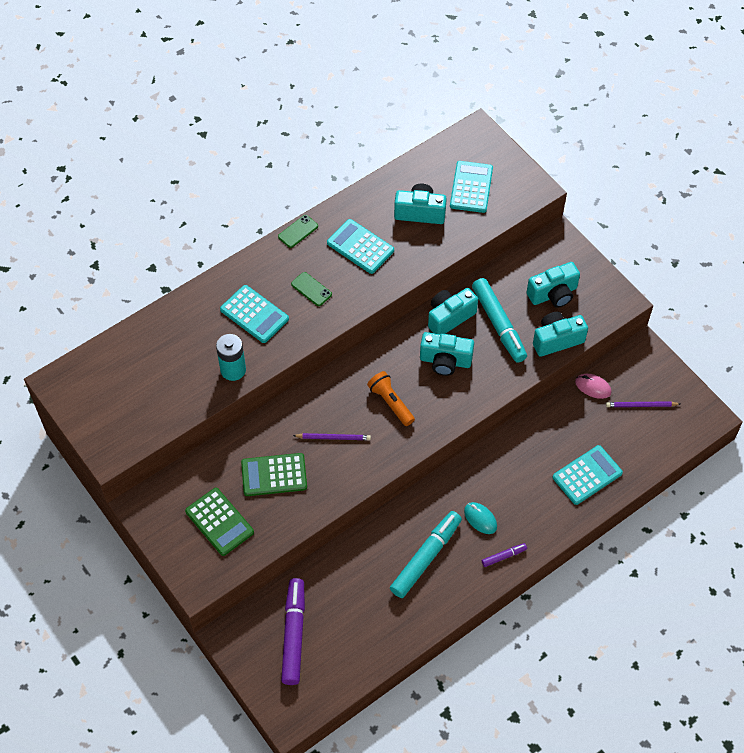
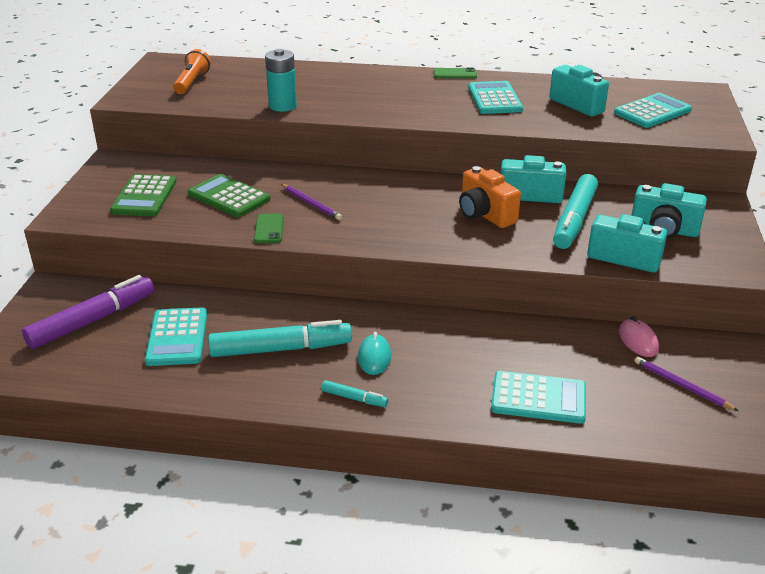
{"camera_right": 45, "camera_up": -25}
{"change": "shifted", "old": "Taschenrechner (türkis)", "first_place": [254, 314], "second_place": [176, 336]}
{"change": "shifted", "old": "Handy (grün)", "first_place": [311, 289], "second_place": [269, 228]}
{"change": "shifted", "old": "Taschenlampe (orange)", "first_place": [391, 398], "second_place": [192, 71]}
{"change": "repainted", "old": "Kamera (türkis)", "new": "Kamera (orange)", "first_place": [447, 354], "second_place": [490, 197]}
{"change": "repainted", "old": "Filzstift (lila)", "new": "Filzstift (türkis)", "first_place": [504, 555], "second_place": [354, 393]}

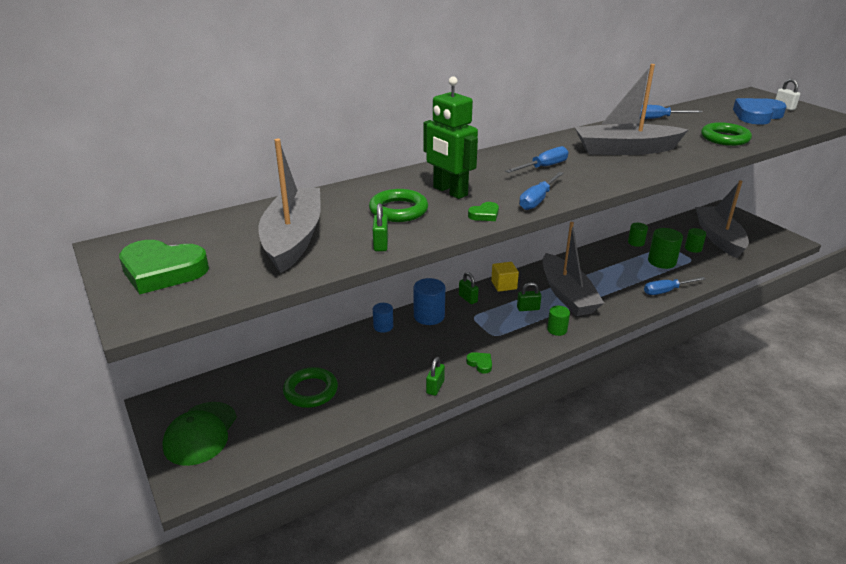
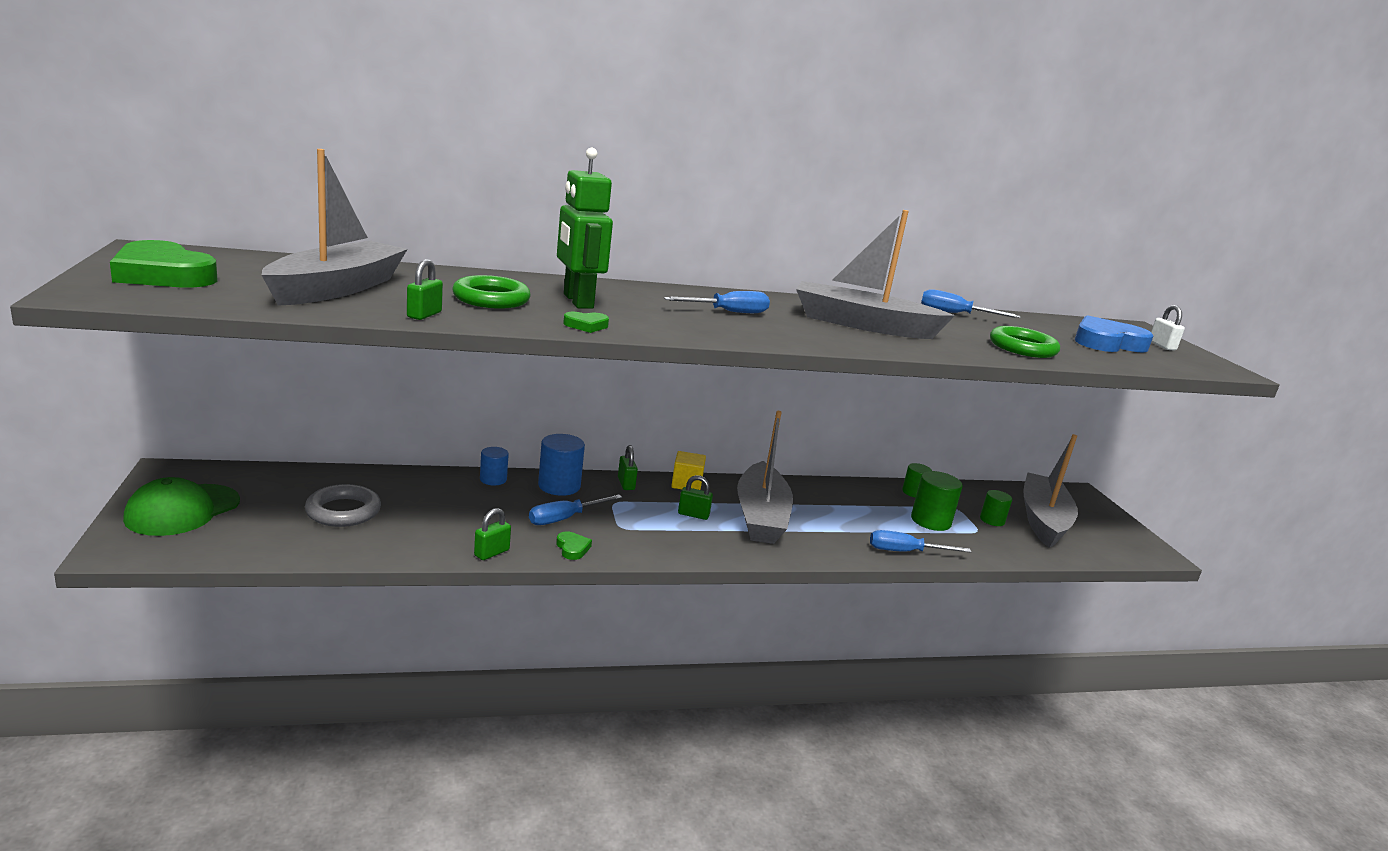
{"camera_right": 15, "camera_up": -10}
{"change": "gone", "old": "Vollzylinder (grün)", "first_place": [558, 321]}
{"change": "shifted", "old": "Schraubenzieher (blau)", "first_place": [541, 191], "second_place": [575, 509]}
{"change": "repainted", "old": "Ring (grün)", "new": "Ring (grau)", "first_place": [310, 387], "second_place": [343, 505]}

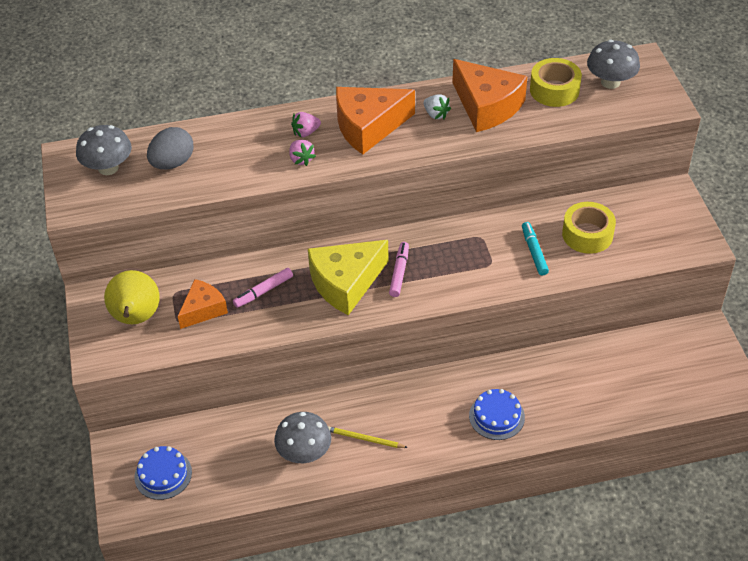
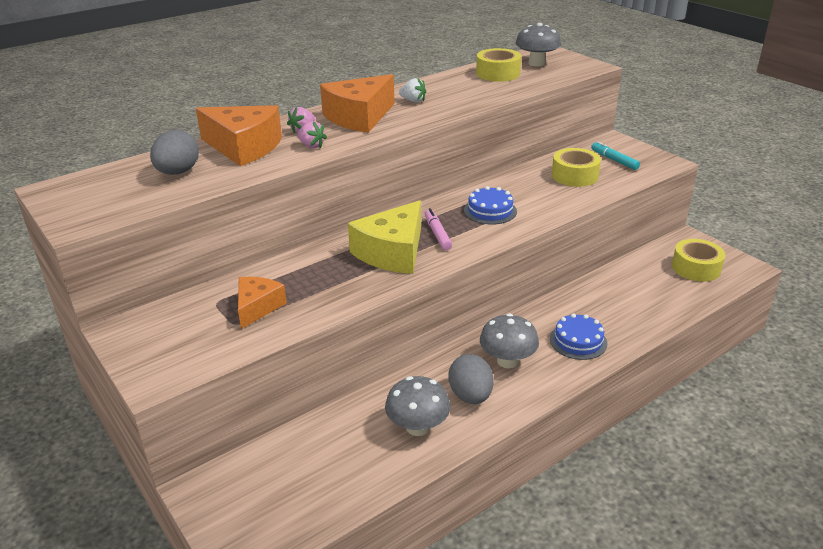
{"camera_right": -25, "camera_up": -15}
{"change": "gone", "old": "Birne (gelb)", "first_place": [132, 297]}
{"change": "gone", "old": "Filzstift (rosa)", "first_place": [263, 288]}
{"change": "new", "new": "Klebeband (gelb)", "second_place": [698, 260]}
{"change": "shifted", "old": "Pilz (grau)", "first_place": [104, 150], "second_place": [509, 340]}
{"change": "shifted", "old": "Kuchen (blau)", "first_place": [163, 473], "second_place": [490, 205]}
{"change": "shifted", "old": "Käse (orange)", "first_place": [490, 95], "second_place": [239, 135]}
{"change": "shifted", "old": "Filzstift (türkis)", "first_place": [535, 248], "second_place": [615, 155]}
{"change": "swapped", "old": "Bleistift (gelb)", "new": "Ei (grau)", "first_place": [368, 437], "second_place": [471, 379]}

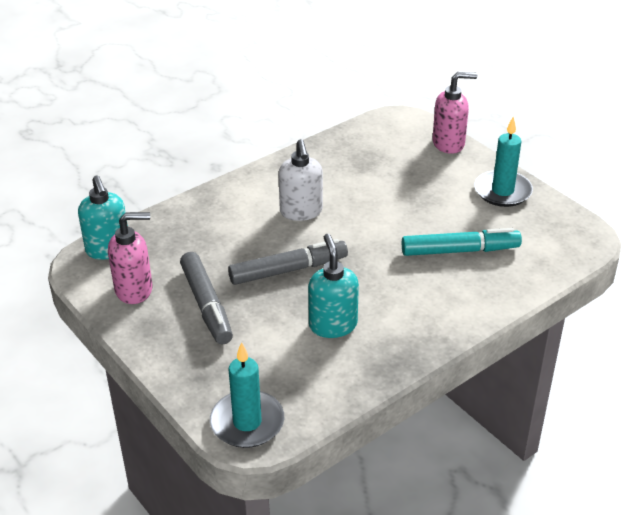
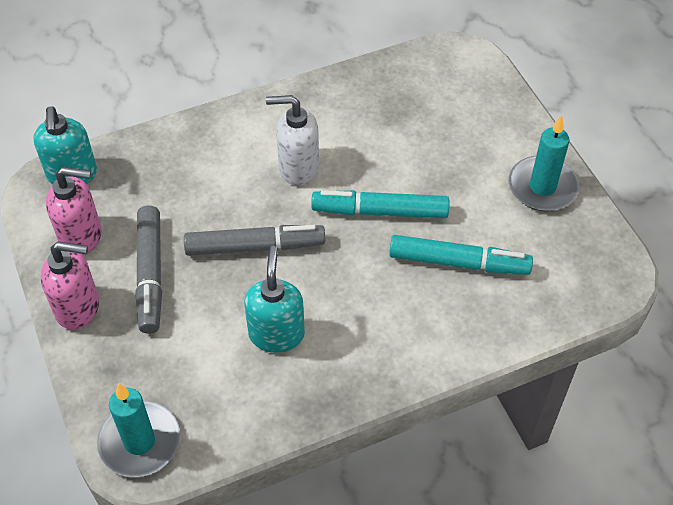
{"camera_right": 15, "camera_up": 15}
{"change": "new", "new": "Filzstift (türkis)", "second_place": [380, 204]}
{"change": "shifted", "old": "Seifenspender (rosa)", "first_place": [455, 113], "second_place": [70, 285]}
{"change": "rotated", "old": "Seifenspender (weiß)", "first_place": [300, 180], "second_place": [292, 140], "degrees": 90}

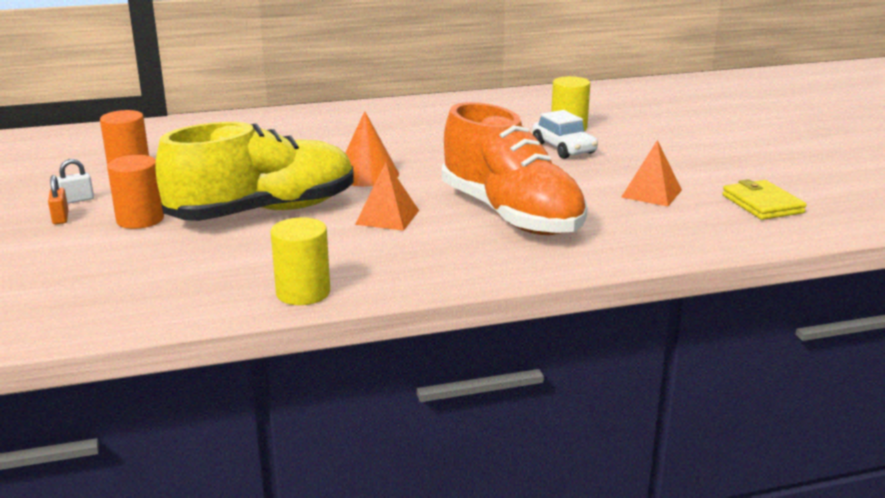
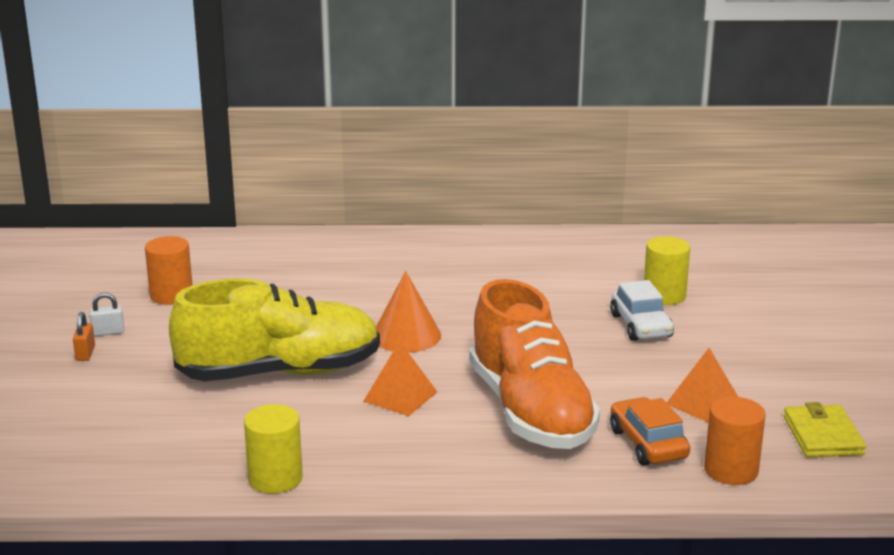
{"camera_right": 15, "camera_up": 0}
{"change": "new", "new": "Auto (orange)", "second_place": [650, 431]}
{"change": "shifted", "old": "Vollzylinder (orange)", "first_place": [135, 192], "second_place": [735, 441]}

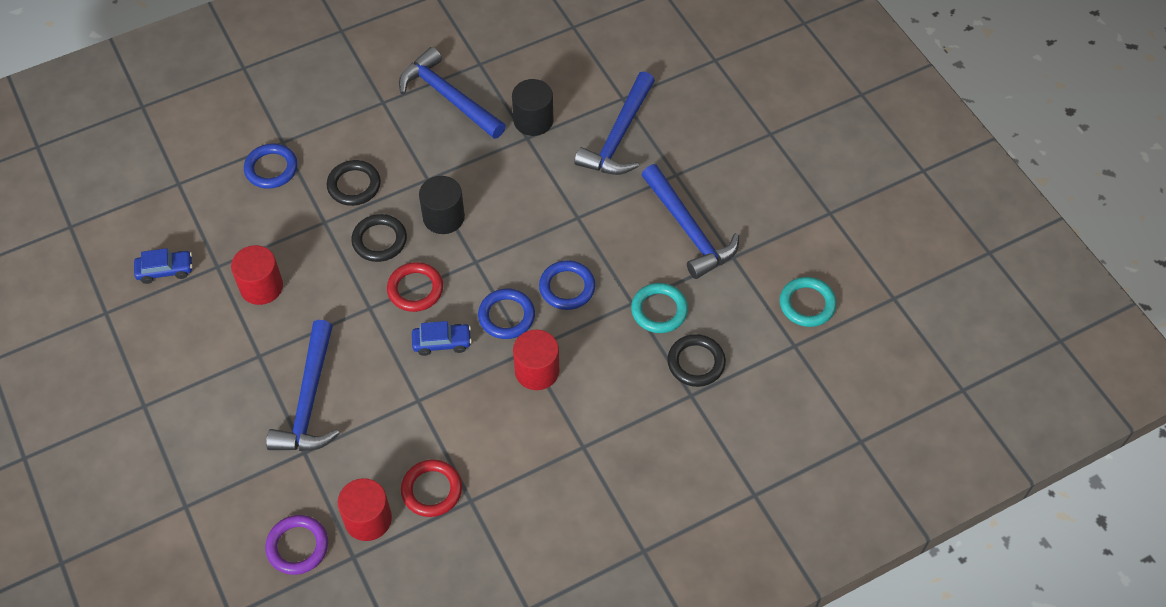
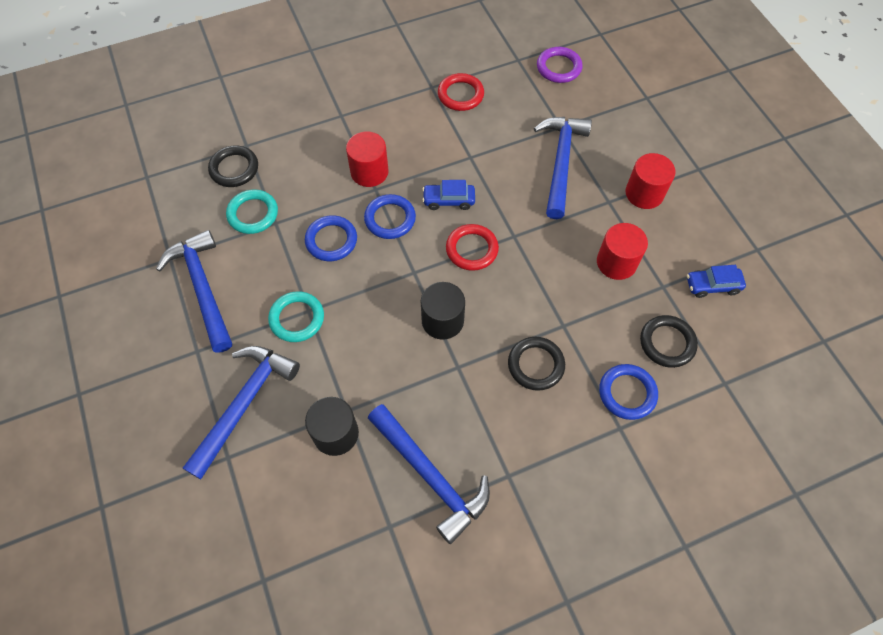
{"camera_right": -175, "camera_up": 5}
{"change": "shifted", "old": "Vollzylinder (rot)", "first_place": [365, 509], "second_place": [650, 181]}
{"change": "shifted", "old": "Ring (schwarz)", "first_place": [379, 238], "second_place": [669, 341]}
{"change": "shifted", "old": "Ring (türkis)", "first_place": [808, 302], "second_place": [296, 316]}

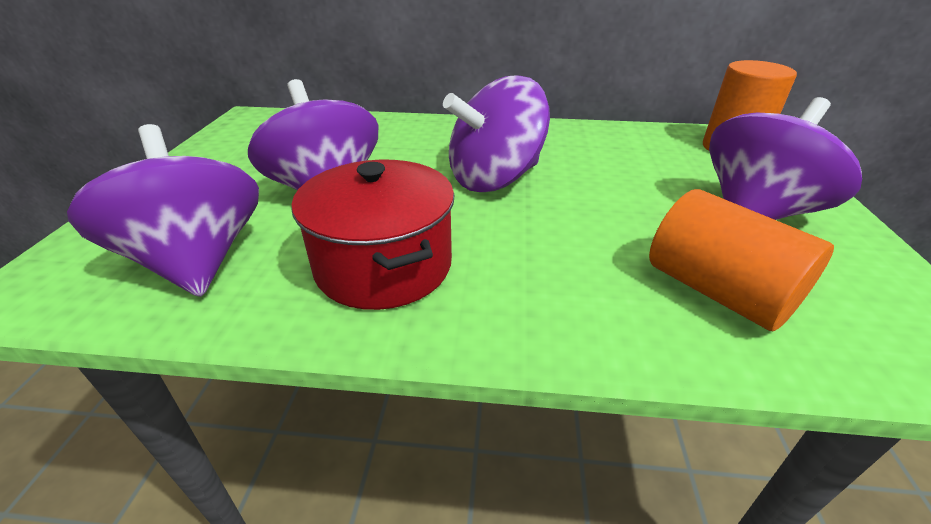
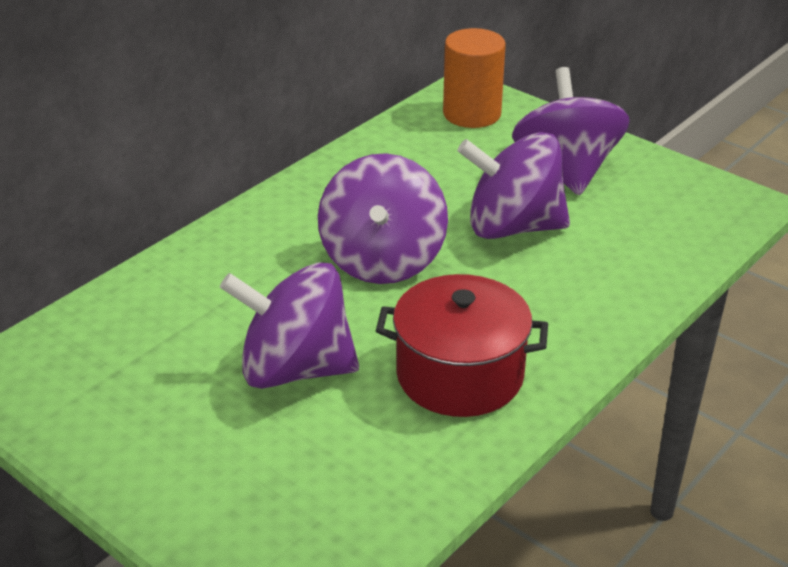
{"camera_right": -55, "camera_up": 0}
{"change": "gone", "old": "Vollzylinder (orange)", "first_place": [741, 260]}
{"change": "shifted", "old": "Kreisel (lila)", "first_place": [163, 210], "second_place": [513, 185]}

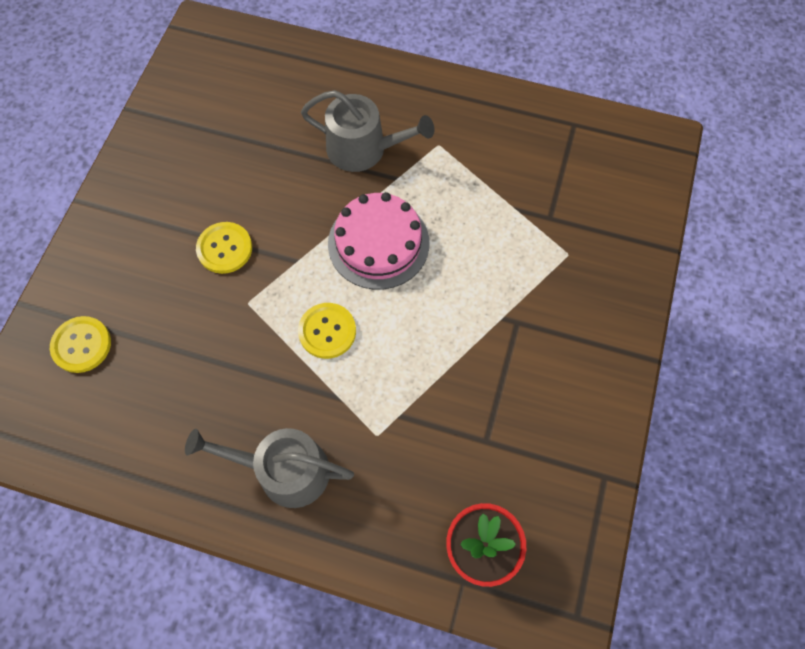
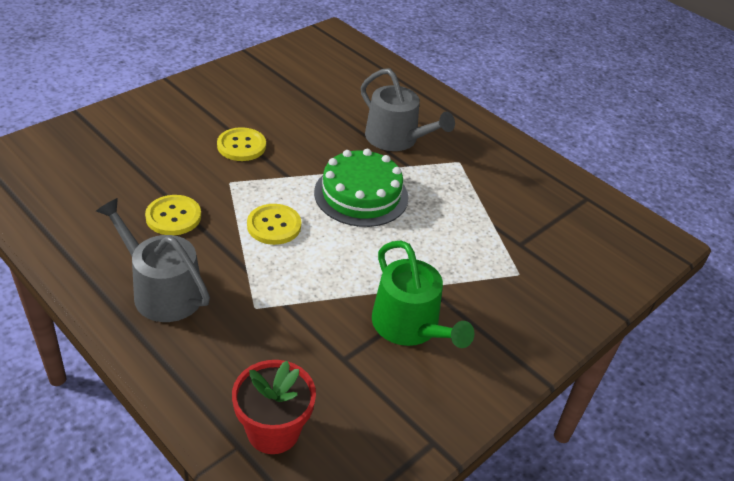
{"camera_right": 25, "camera_up": -25}
{"change": "new", "new": "Gießkanne (grün)", "second_place": [423, 294]}
{"change": "shifted", "old": "Knopf (gelb)", "first_place": [80, 344], "second_place": [173, 215]}
{"change": "repainted", "old": "Kuchen (rosa)", "new": "Kuchen (grün)", "first_place": [378, 241], "second_place": [361, 188]}

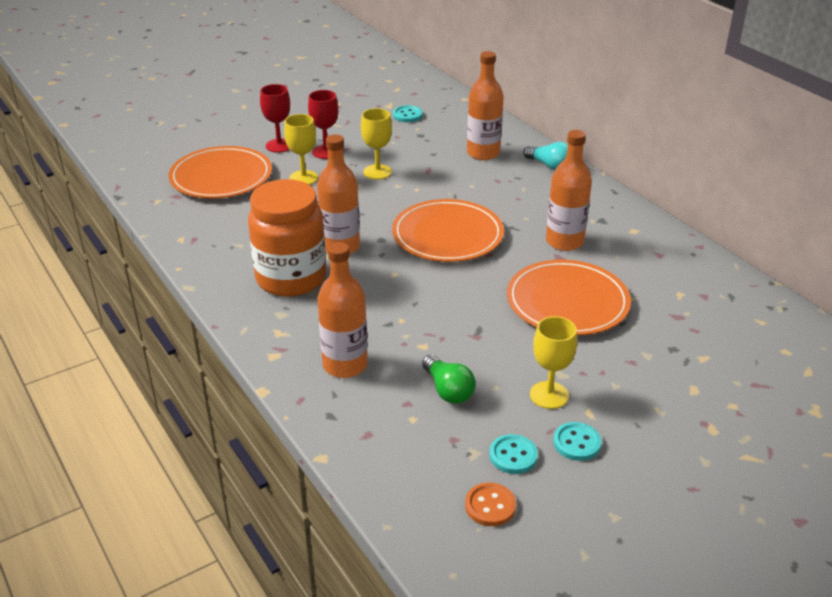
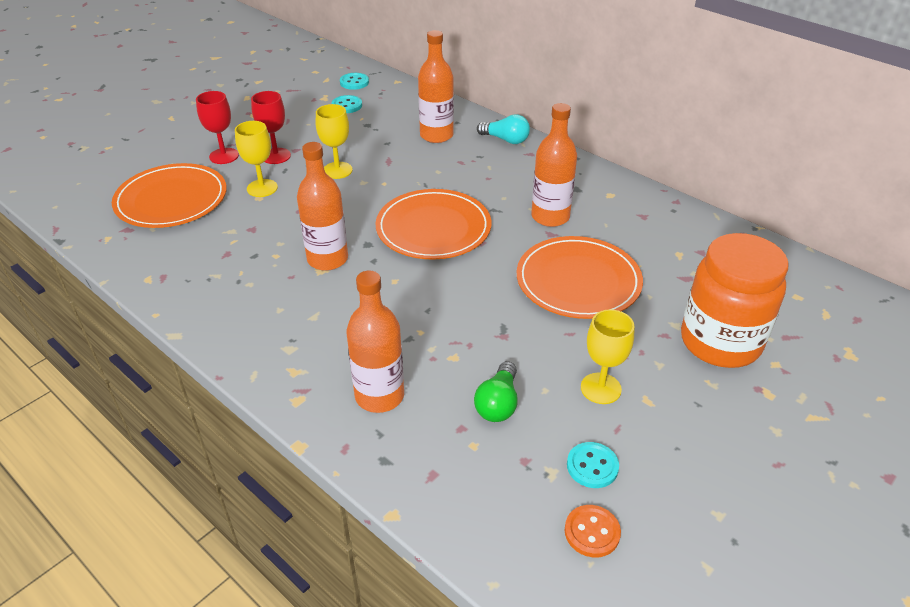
{"camera_right": -15, "camera_up": 5}
{"change": "shifted", "old": "Einmachglas (orange)", "first_place": [287, 238], "second_place": [735, 300]}
{"change": "shifted", "old": "Knopf (türkis)", "first_place": [577, 441], "second_place": [354, 81]}
{"change": "rotated", "old": "Glühbirne (grün)", "first_place": [449, 379], "second_place": [496, 391], "degrees": 60}

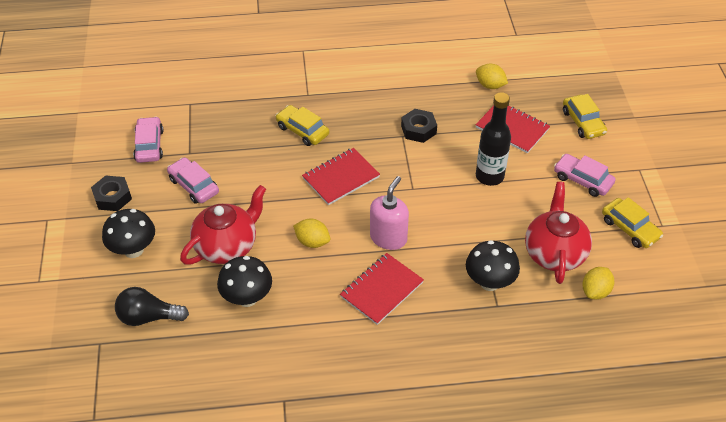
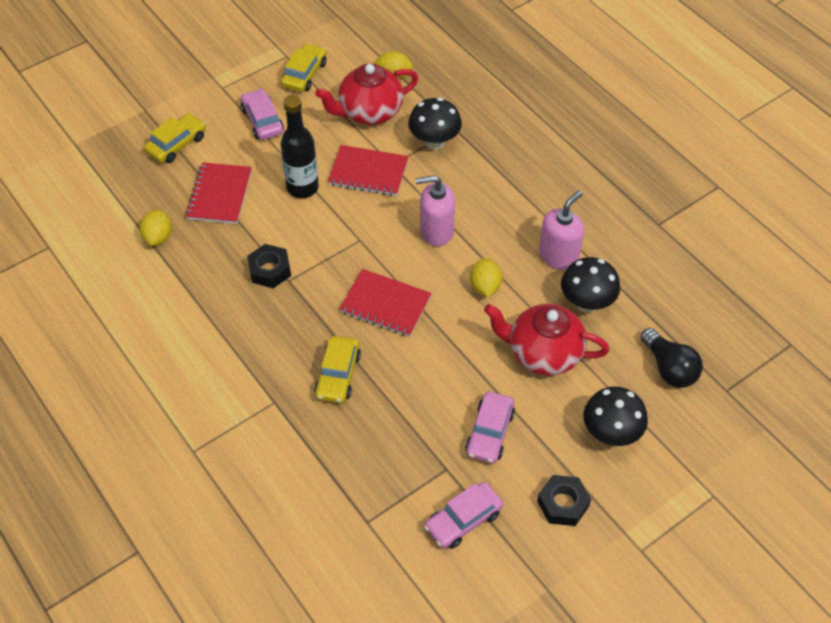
{"camera_right": -120, "camera_up": 5}
{"change": "new", "new": "Seifenspender (rosa)", "second_place": [561, 230]}
{"change": "shifted", "old": "Notizbuch (rot)", "first_place": [382, 289], "second_place": [368, 170]}
{"change": "rotated", "old": "Auto (rosa)", "first_place": [585, 175], "second_place": [262, 114], "degrees": 150}

